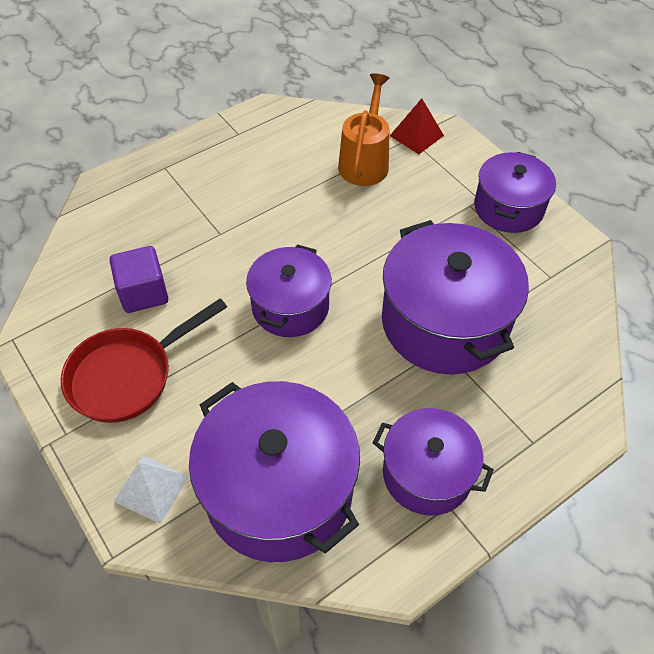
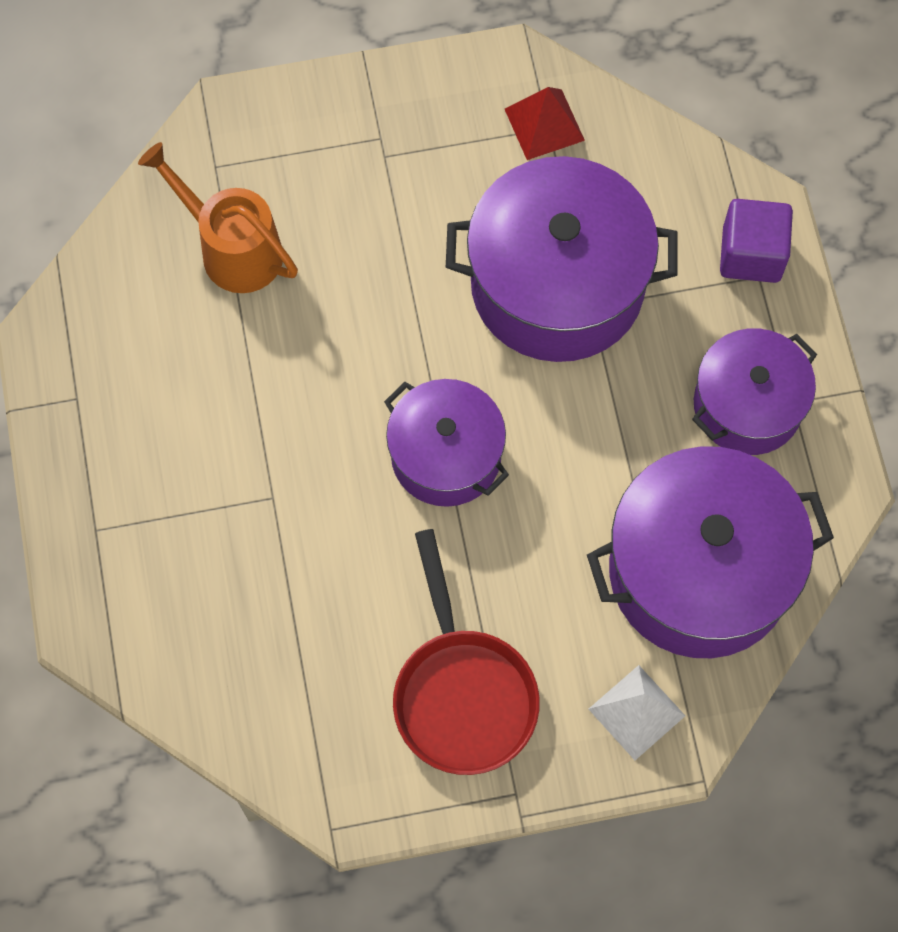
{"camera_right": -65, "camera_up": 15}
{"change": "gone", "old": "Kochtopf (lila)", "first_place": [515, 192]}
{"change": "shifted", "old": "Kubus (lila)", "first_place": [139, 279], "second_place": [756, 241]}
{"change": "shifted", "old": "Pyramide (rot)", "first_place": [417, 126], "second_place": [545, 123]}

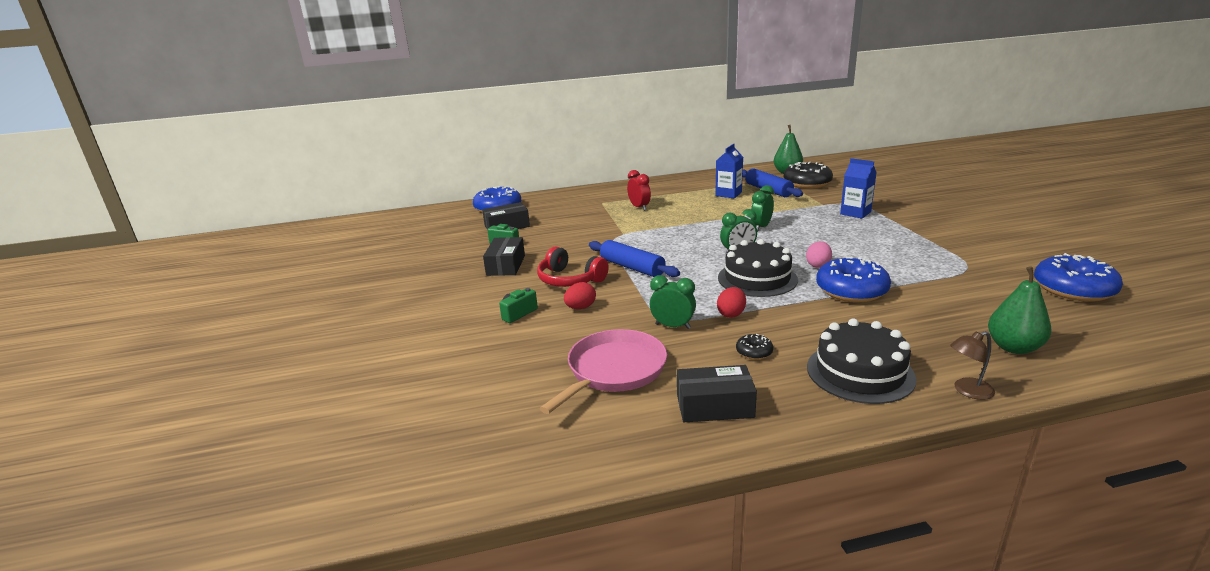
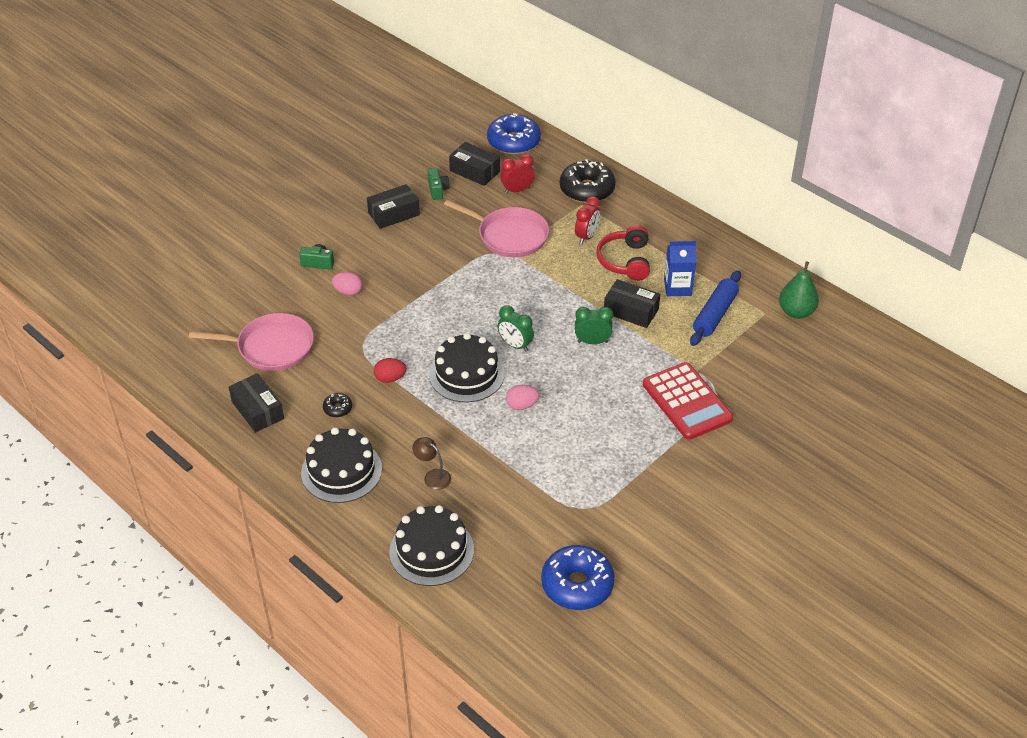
{"camera_right": 55, "camera_up": 20}
{"change": "gone", "old": "Nudelholz (blau)", "first_place": [634, 258]}
{"change": "gone", "old": "Wecker (grün)", "first_place": [673, 302]}
{"change": "gone", "old": "Donut (blau)", "first_place": [853, 279]}
{"change": "new", "new": "Pfanne (rosa)", "second_place": [496, 228]}
{"change": "new", "new": "Wecker (rot)", "second_place": [517, 174]}
{"change": "new", "new": "Schachtel (schwarz)", "second_place": [632, 303]}
{"change": "shifted", "old": "Kopfhörer (rot)", "first_place": [573, 267], "second_place": [623, 253]}
{"change": "shifted", "old": "Donut (schwarz)", "first_place": [808, 175], "second_place": [588, 181]}
{"change": "shifted", "old": "Lampe (braun)", "first_place": [972, 365], "second_place": [431, 463]}
{"change": "swapped", "old": "Getränkekarton (blau)", "new": "Taschenrechner (rot)", "first_place": [858, 188], "second_place": [688, 401]}
{"change": "swapped", "old": "Birne (grün)", "new": "Kuchen (schwarz)", "first_place": [1019, 310], "second_place": [431, 545]}
{"change": "repainted", "old": "Ei (rot)", "new": "Ei (rosa)", "first_place": [580, 295], "second_place": [347, 283]}

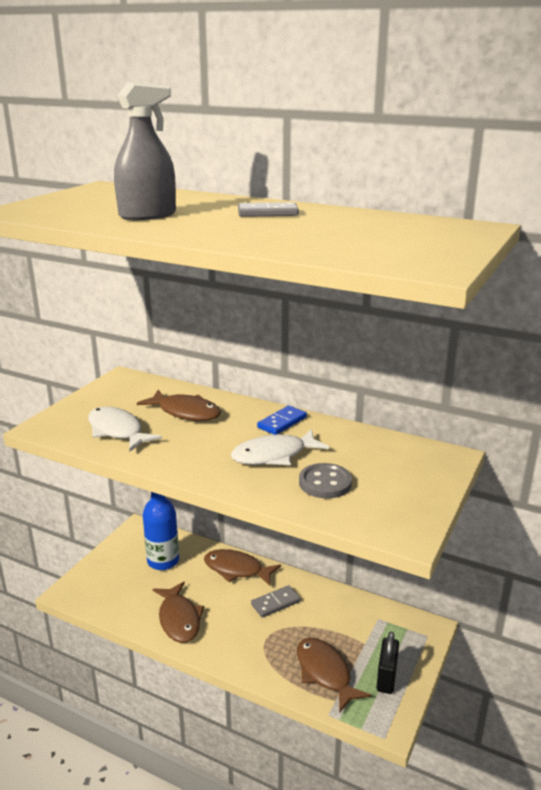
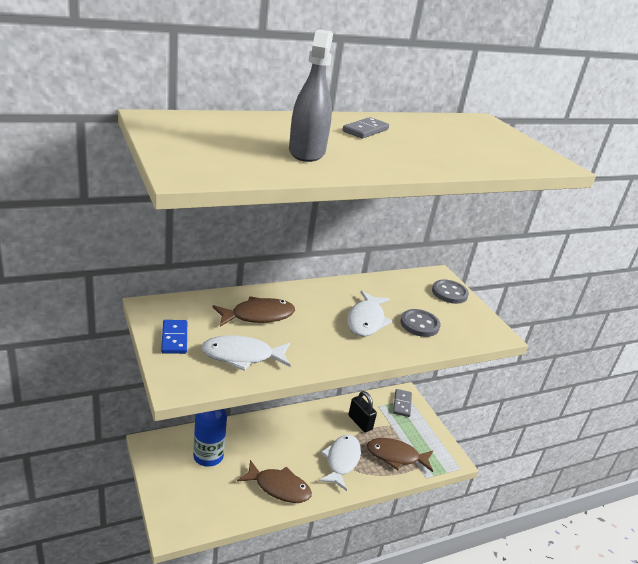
{"camera_right": -55, "camera_up": 5}
{"change": "gone", "old": "Fisch (braun)", "first_place": [242, 567]}
{"change": "new", "new": "Fisch (weiß)", "second_place": [340, 463]}
{"change": "new", "new": "Knopf (grau)", "second_place": [450, 292]}
{"change": "shifted", "old": "Dominostein (grau)", "first_place": [276, 601], "second_place": [402, 403]}
{"change": "shifted", "old": "Dominostein (blau)", "first_place": [282, 420], "second_place": [174, 337]}
{"change": "shifted", "old": "Vorhängeschloss (schwarz)", "first_place": [387, 663], "second_place": [362, 411]}

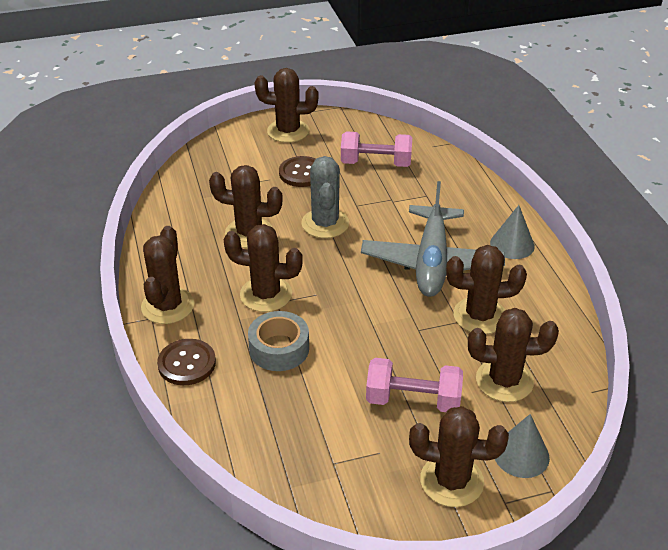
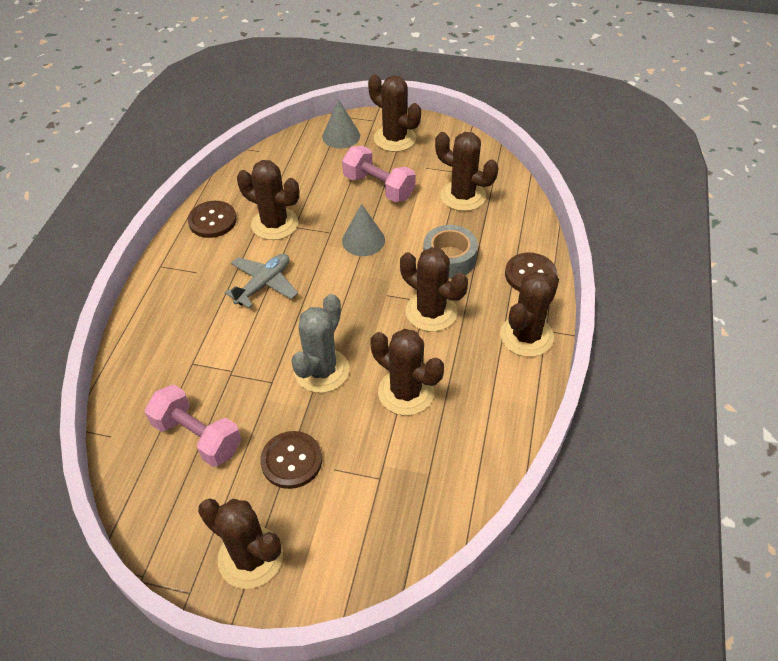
{"camera_right": -150, "camera_up": 10}
{"change": "new", "new": "Knopf (braun)", "second_place": [212, 219]}
{"change": "shifted", "old": "Kaktus (braun)", "first_place": [513, 355], "second_place": [466, 171]}
{"change": "shifted", "old": "Kegel (grau)", "first_place": [512, 232], "second_place": [363, 230]}
{"change": "scaled", "old": "Flugzeug (grau)", "first_place": [433, 239], "second_place": [261, 281], "factor": 0.57}

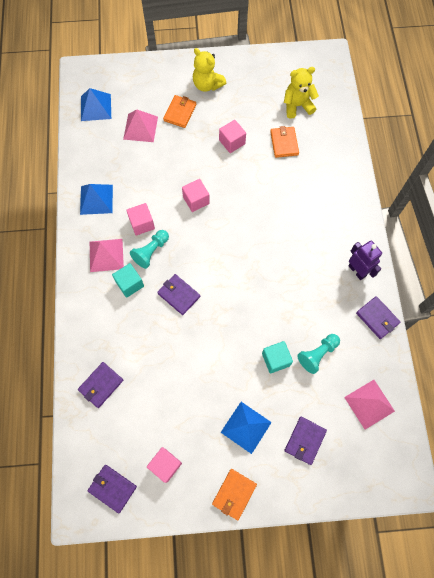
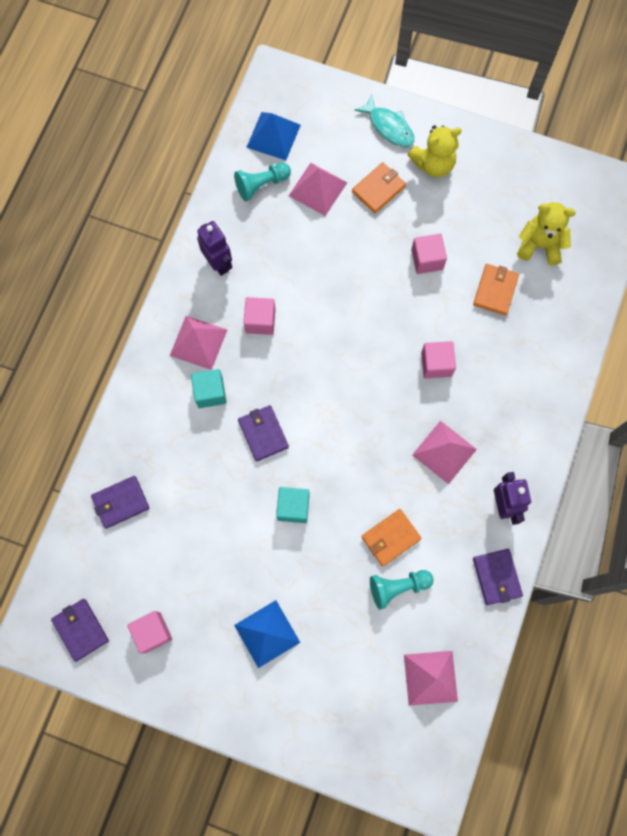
{"camera_right": 25, "camera_up": 5}
{"change": "gone", "old": "Geldbörse (lila)", "first_place": [306, 441]}
{"change": "new", "new": "Fisch (türkis)", "second_place": [384, 121]}
{"change": "new", "new": "Pyramide (rosa)", "second_place": [444, 452]}
{"change": "shifted", "old": "Bauer (türkis)", "first_place": [149, 249], "second_place": [262, 181]}
{"change": "shifted", "old": "Kubus (rosa)", "first_place": [196, 195], "second_place": [438, 359]}
{"change": "shifted", "old": "Geldbörse (orange)", "first_place": [234, 494], "second_place": [391, 538]}
{"change": "shifted", "old": "Kubus (türkis)", "first_place": [277, 357], "second_place": [292, 505]}
{"change": "swapped", "old": "Pyramide (blau)", "new": "Roboter (lila)", "first_place": [96, 199], "second_place": [214, 248]}
{"change": "rotated", "old": "Teddybär (gelb)", "first_place": [209, 70], "second_place": [435, 151], "degrees": -90}

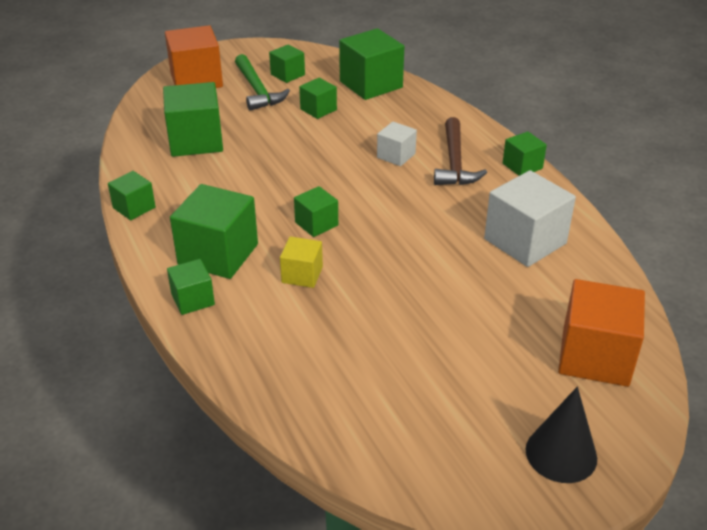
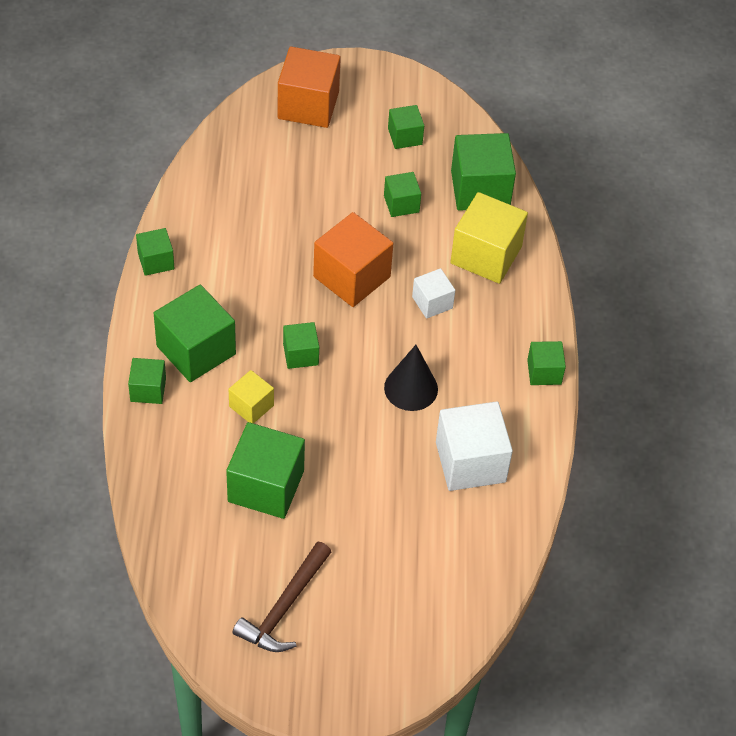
{"camera_right": 25, "camera_up": 15}
{"change": "gone", "old": "Hammer (grün)", "first_place": [262, 82]}
{"change": "new", "new": "Kubus (gelb)", "second_place": [489, 238]}
{"change": "shifted", "old": "Kubus (grün)", "first_place": [193, 119], "second_place": [265, 470]}
{"change": "shifted", "old": "Hammer (braun)", "first_place": [460, 151], "second_place": [281, 596]}
{"change": "shifted", "old": "Kegel (schwarz)", "first_place": [561, 435], "second_place": [411, 378]}
{"change": "shifted", "old": "Kubus (orange)", "first_place": [601, 333], "second_place": [353, 259]}

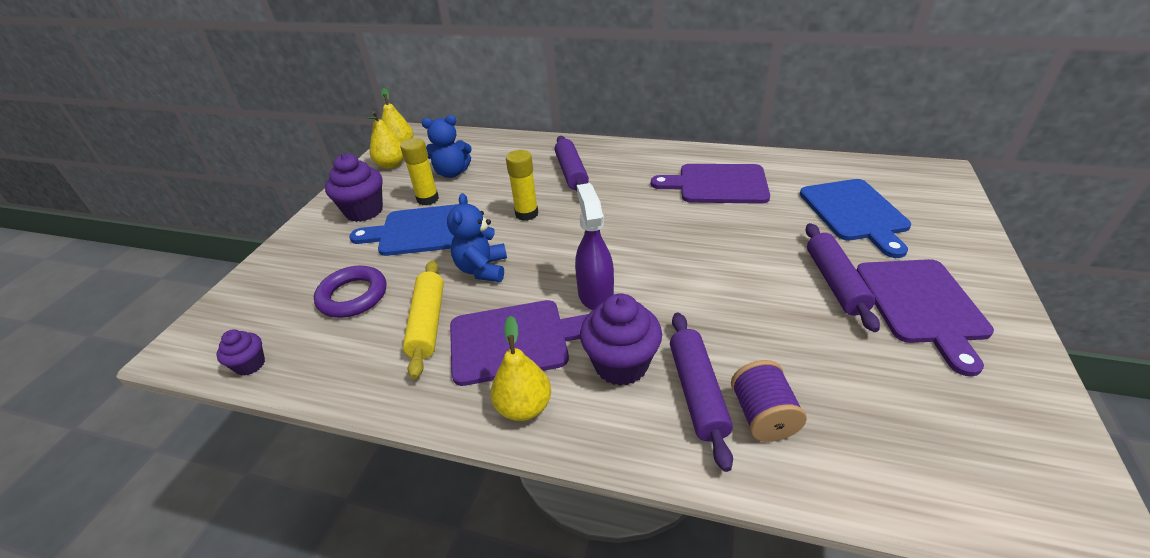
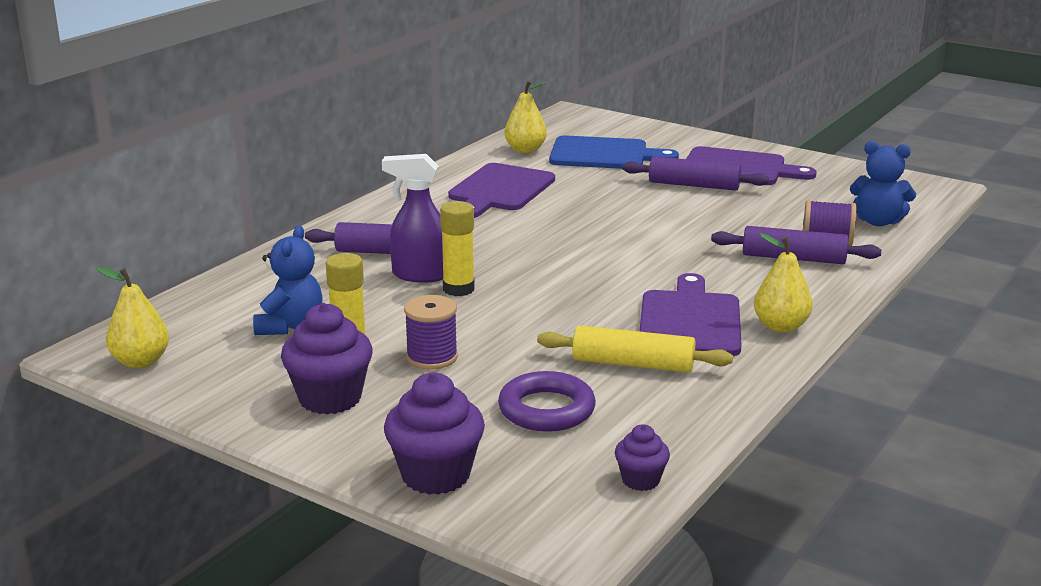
{"camera_right": -75, "camera_up": -15}
{"change": "shifted", "old": "Birne (gelb)", "first_place": [386, 140], "second_place": [525, 117]}
{"change": "shifted", "old": "Teddybär (blau)", "first_place": [477, 237], "second_place": [883, 183]}
{"change": "shifted", "old": "Sprühflasche (lila)", "first_place": [594, 246], "second_place": [412, 218]}
{"change": "shifted", "old": "Muffin (lila)", "first_place": [621, 339], "second_place": [434, 433]}
{"change": "swapped", "old": "Schneidebrett (blau)", "new": "Garnrolle (lila)", "first_place": [404, 230], "second_place": [431, 332]}

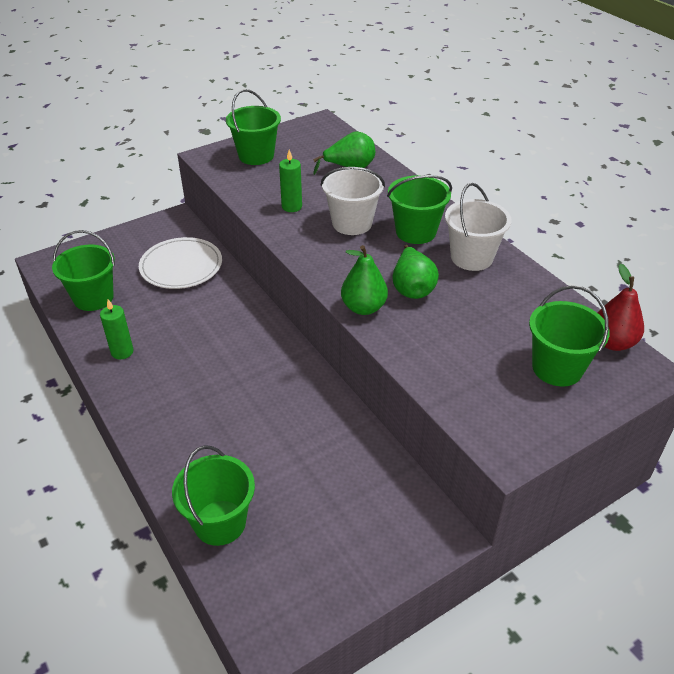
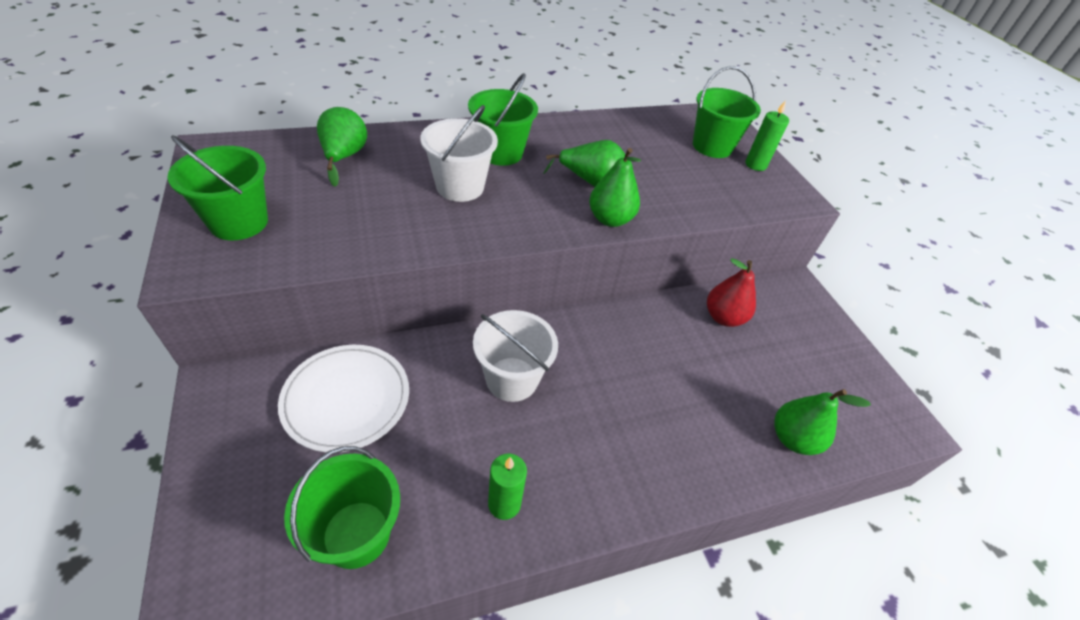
{"camera_right": -80, "camera_up": 5}
{"change": "shifted", "old": "Kerze (grün)", "first_place": [290, 181], "second_place": [767, 135]}
{"change": "shifted", "old": "Eimer (weiß)", "first_place": [478, 227], "second_place": [515, 356]}
{"change": "shifted", "old": "Birne (rot)", "first_place": [621, 307], "second_place": [731, 292]}
{"change": "swapped", "old": "Eimer (grün)", "new": "Birne (grün)", "first_place": [213, 495], "second_place": [822, 422]}

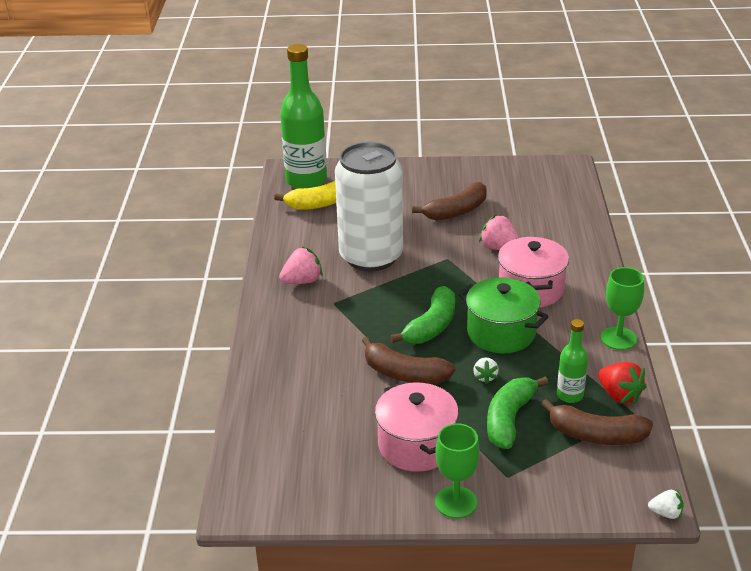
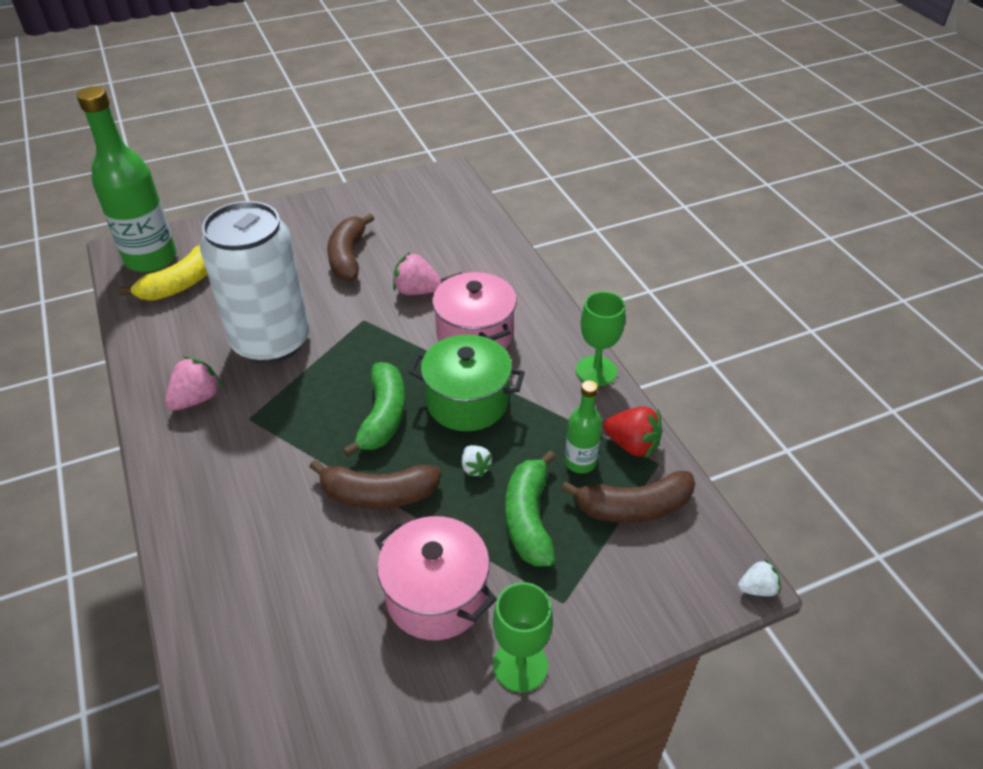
{"camera_right": -25, "camera_up": 10}
{"change": "rotated", "old": "Banane (braun)", "first_place": [449, 201], "second_place": [351, 247], "degrees": 150}

